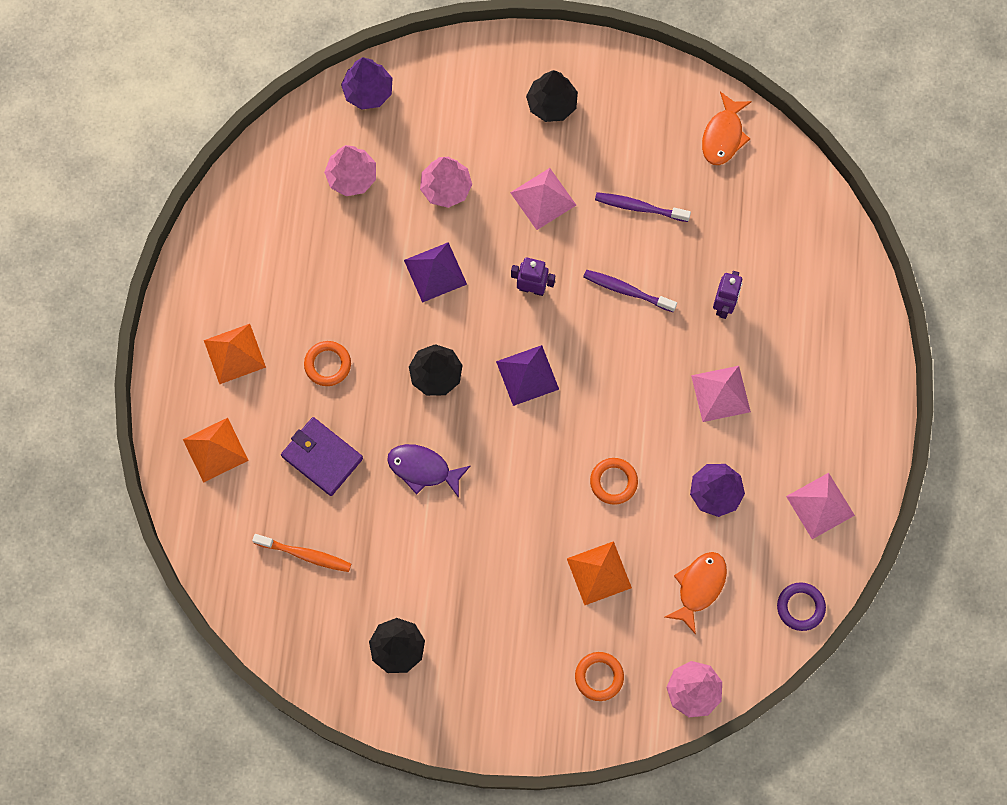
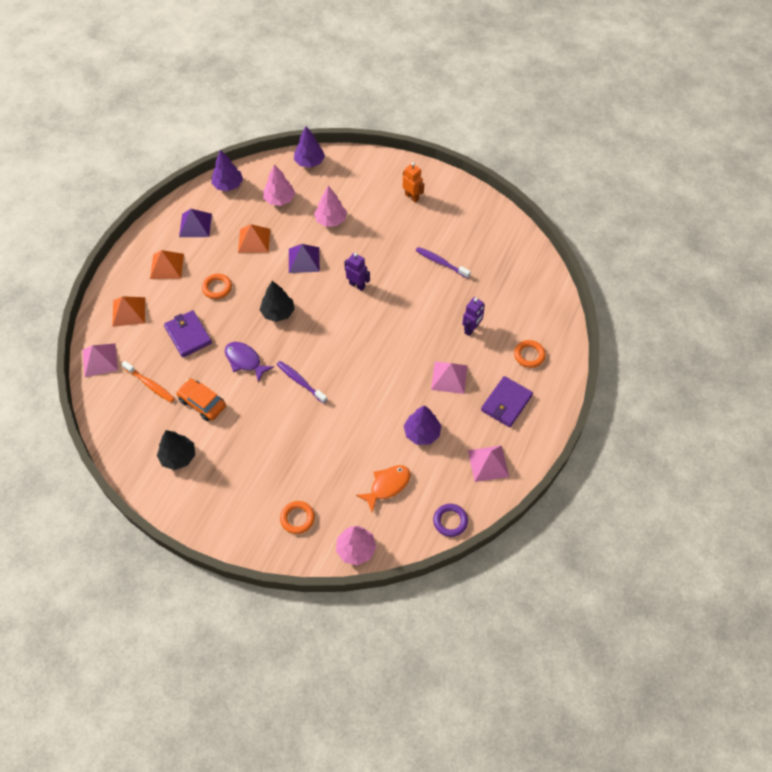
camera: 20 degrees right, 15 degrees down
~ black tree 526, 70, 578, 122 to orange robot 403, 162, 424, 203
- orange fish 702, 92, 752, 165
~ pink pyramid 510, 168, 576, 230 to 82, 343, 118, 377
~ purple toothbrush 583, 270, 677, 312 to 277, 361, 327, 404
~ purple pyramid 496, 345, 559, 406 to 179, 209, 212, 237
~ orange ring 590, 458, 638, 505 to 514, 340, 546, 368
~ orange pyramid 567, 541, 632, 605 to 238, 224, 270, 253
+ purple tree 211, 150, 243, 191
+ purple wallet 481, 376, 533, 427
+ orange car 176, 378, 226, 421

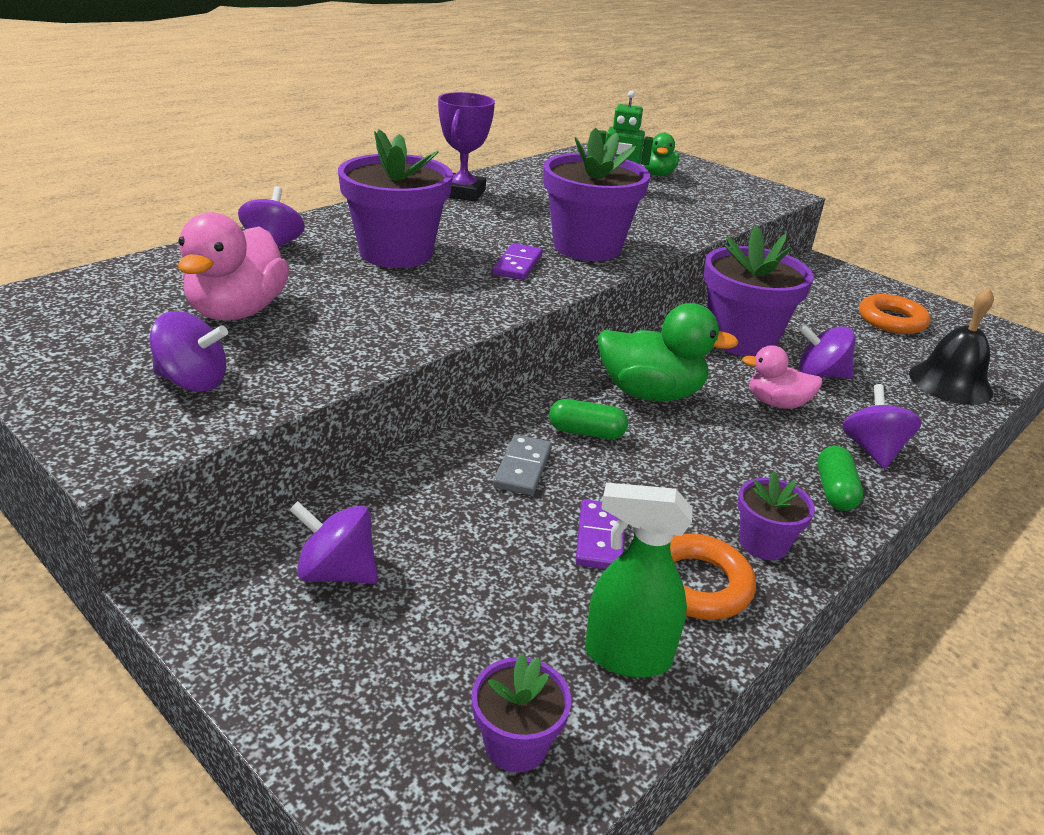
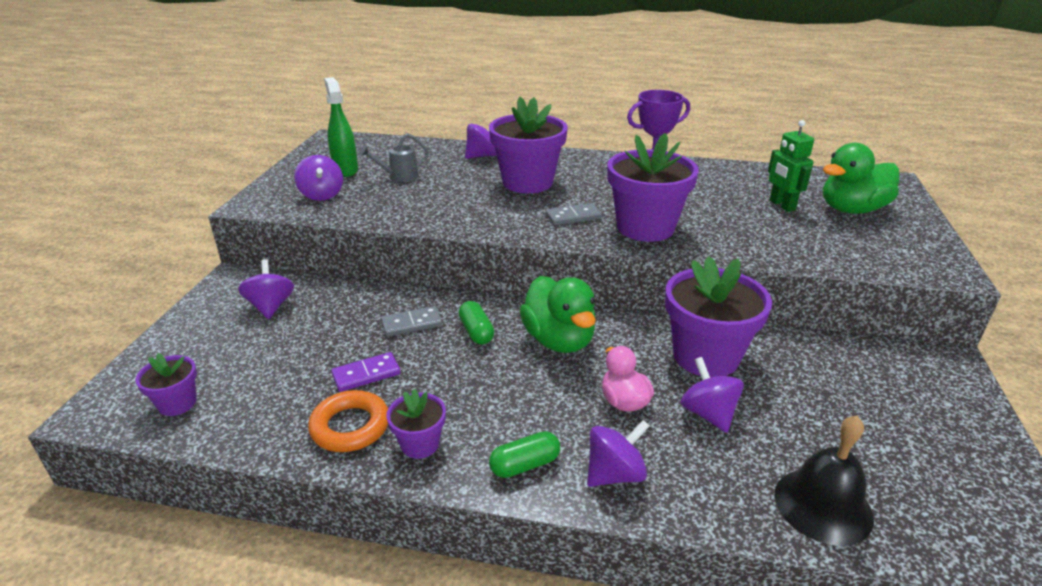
camera: 60 degrees right, 0 degrees up
~ green duck 644, 133, 679, 176 = 823, 143, 899, 214 x1.66
~ pink duck 178, 212, 289, 321 to grey watering can 359, 133, 429, 182
~ purple domino 493, 243, 543, 280 to grey domino 546, 203, 602, 225
- orange ring 859, 294, 930, 334
~ green spray bottle 585, 482, 693, 678 to 324, 77, 358, 177

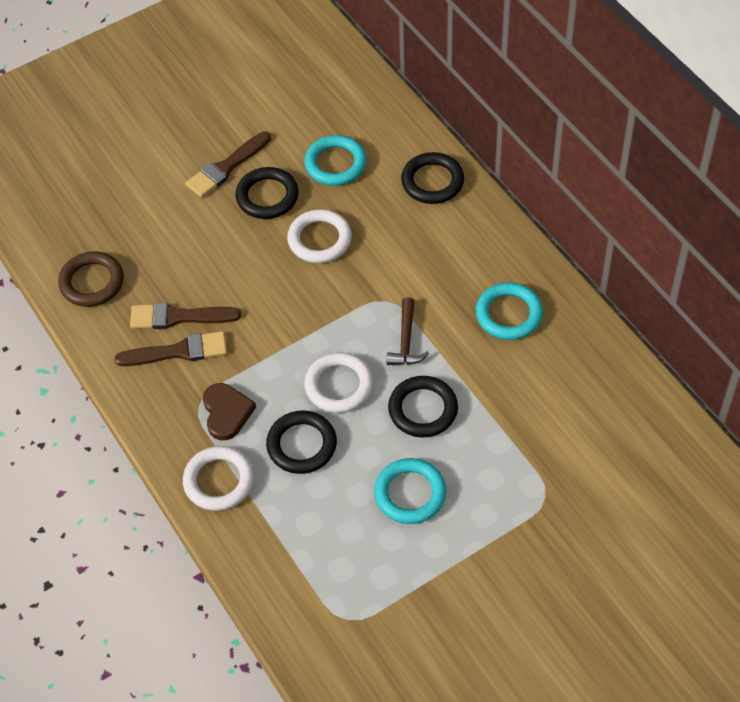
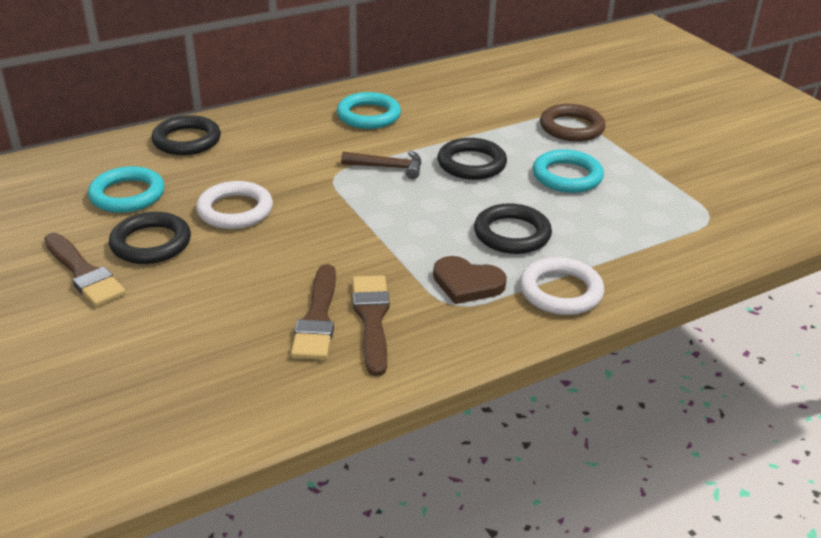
camera: 90 degrees left, 20 degrees down
~ brown ring 58, 251, 124, 307 to 540, 104, 606, 142
- white ring 304, 352, 373, 413
~ brown heart 203, 383, 256, 440 = 433, 256, 507, 304 150 degrees counterclockwise

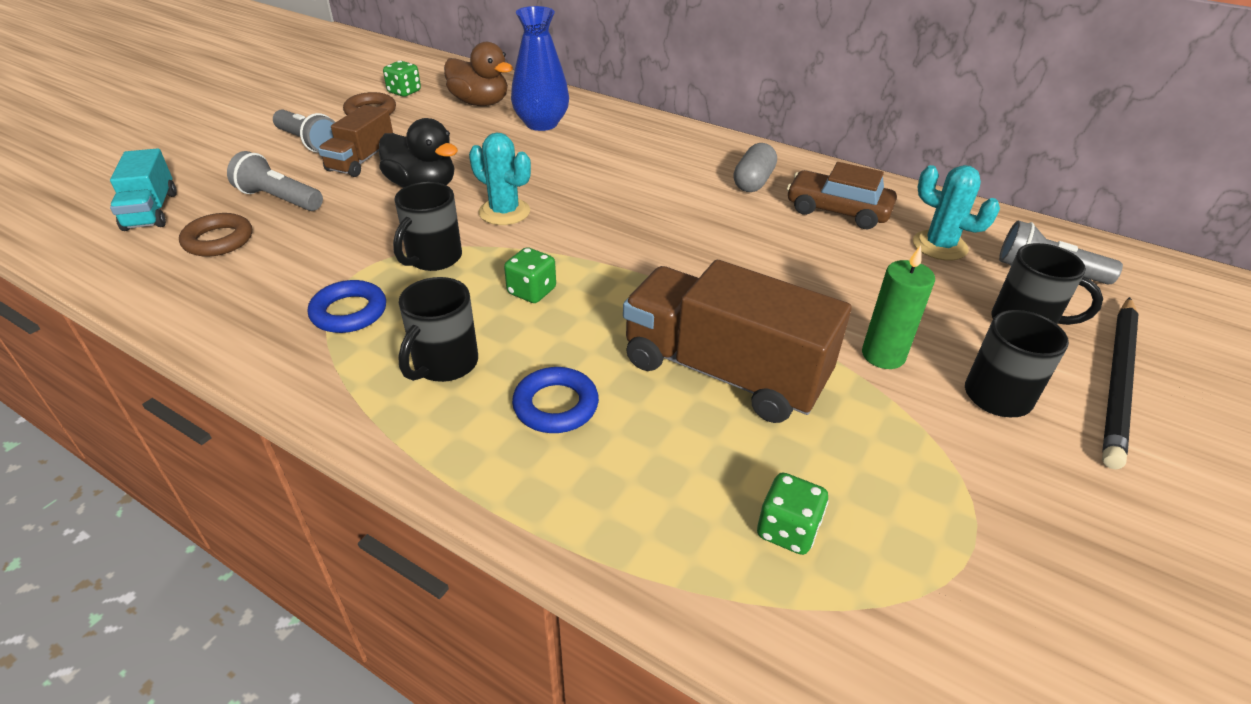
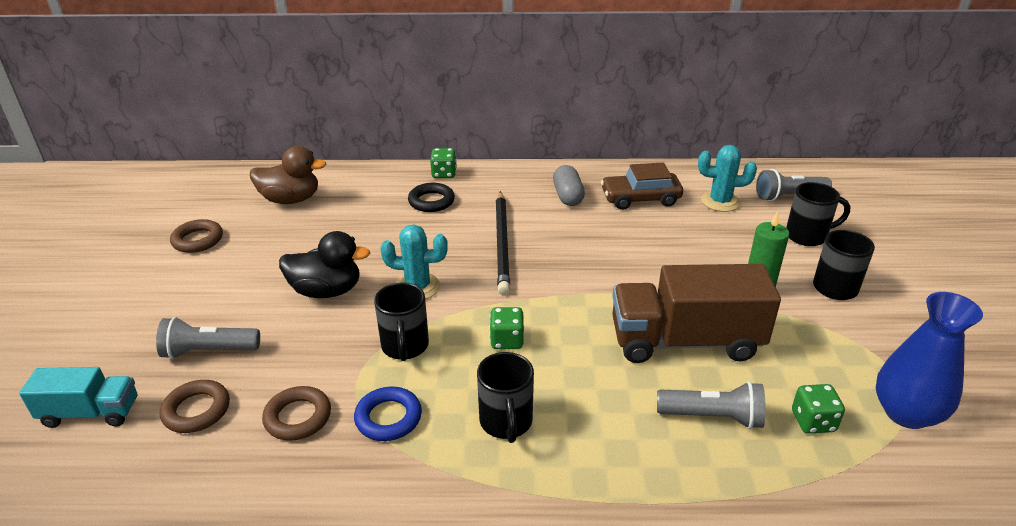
camera: 30 degrees left, 5 degrees down
~ blue vase 511, 6, 569, 131 to 876, 292, 983, 429
~ green dice 383, 61, 421, 97 to 430, 148, 457, 178
- brown truck 318, 105, 393, 177
~ grey flashlight 273, 110, 335, 153 to 657, 381, 766, 429
~ turquoise truck 110, 148, 177, 231 = 19, 367, 137, 428 45 degrees counterclockwise
~ black pencil 1102, 297, 1139, 469 to 496, 191, 510, 295
- blue ring 512, 367, 599, 433
+ black ring 408, 183, 455, 212
+ brown ring 262, 386, 331, 441

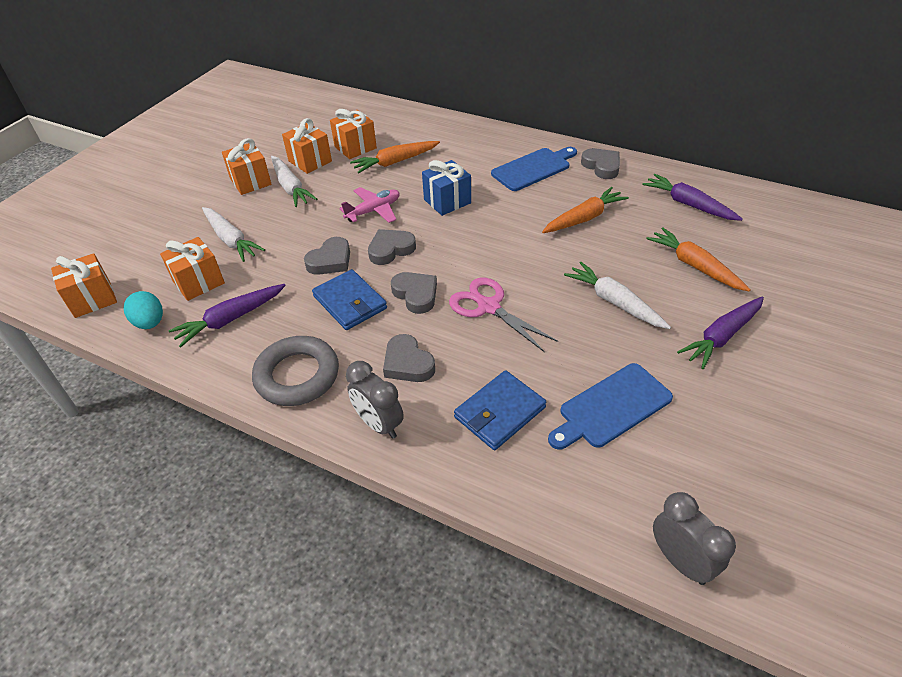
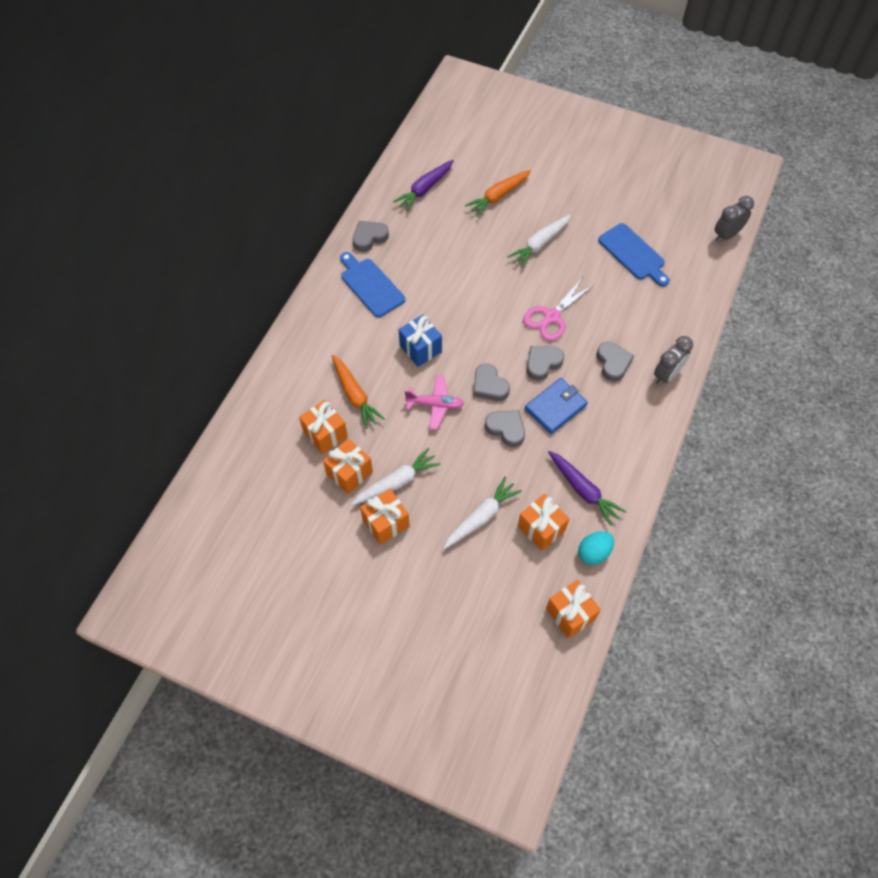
camera: 95 degrees left, 15 degrees up
~ pink plane 339, 187, 400, 223 = 405, 375, 464, 430 135 degrees clockwise
- orange carrot 542, 187, 629, 233
- purple carrot 677, 296, 764, 369
~ grey heart 383, 334, 435, 382 = 597, 342, 634, 382 60 degrees counterclockwise
- grey ring 252, 336, 339, 406
- blue wallet 454, 370, 546, 450

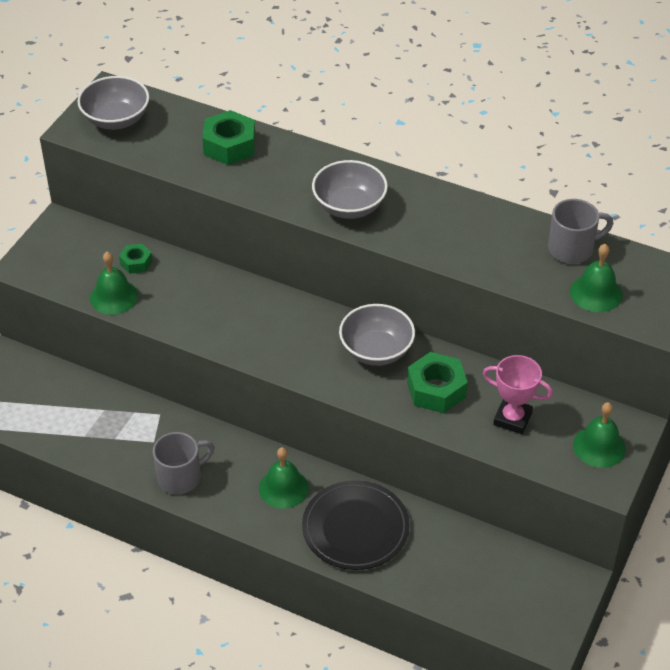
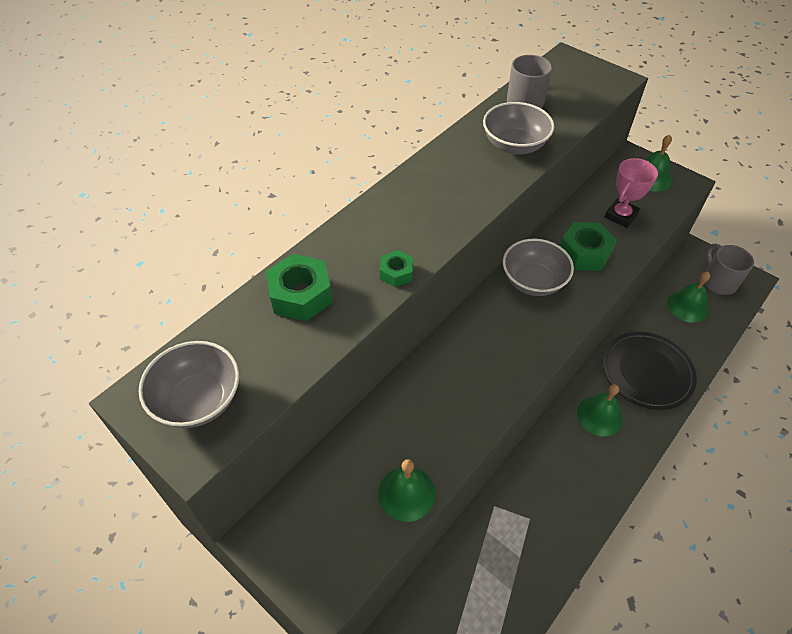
camera: 75 degrees left, 5 degrees up
~ grey bowl 312, 160, 388, 219 to 483, 102, 554, 155
~ green nut 119, 244, 152, 274 to 380, 250, 414, 287
~ green bell 570, 244, 623, 312 to 667, 272, 710, 323
~ grey mug 153, 432, 215, 494 to 704, 243, 754, 295

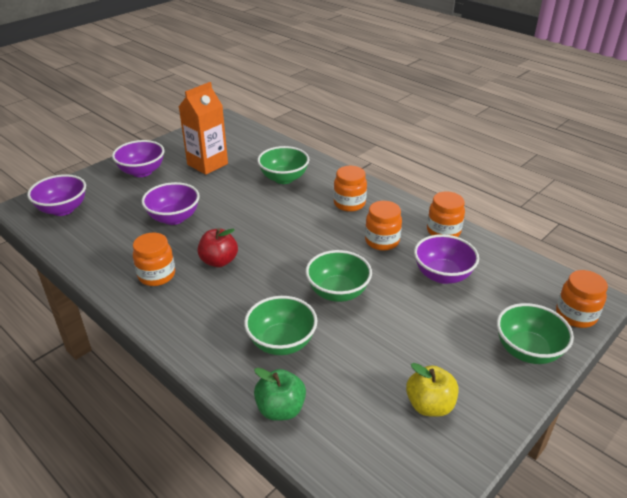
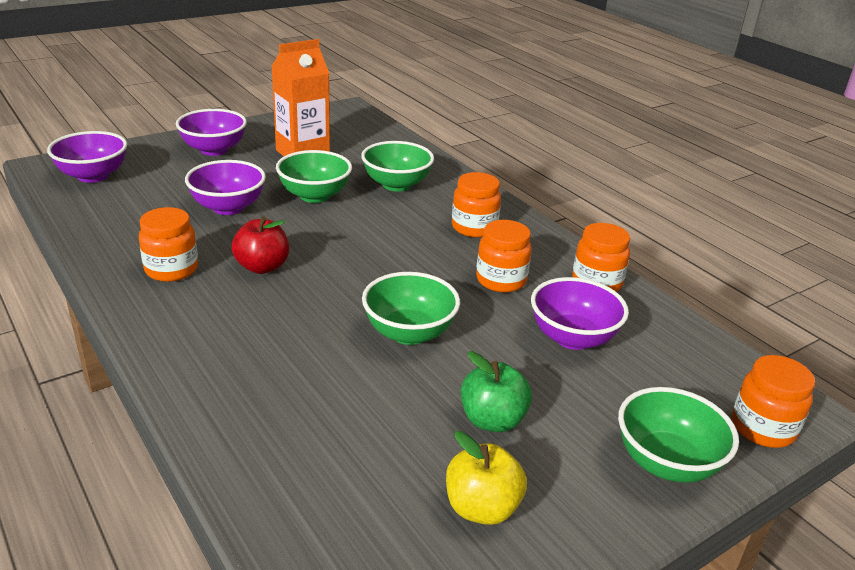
camera: 10 degrees right, 5 degrees down
~ green bowl 244, 296, 317, 355 to 276, 150, 352, 203
~ green apple 254, 368, 306, 421 to 461, 351, 532, 432

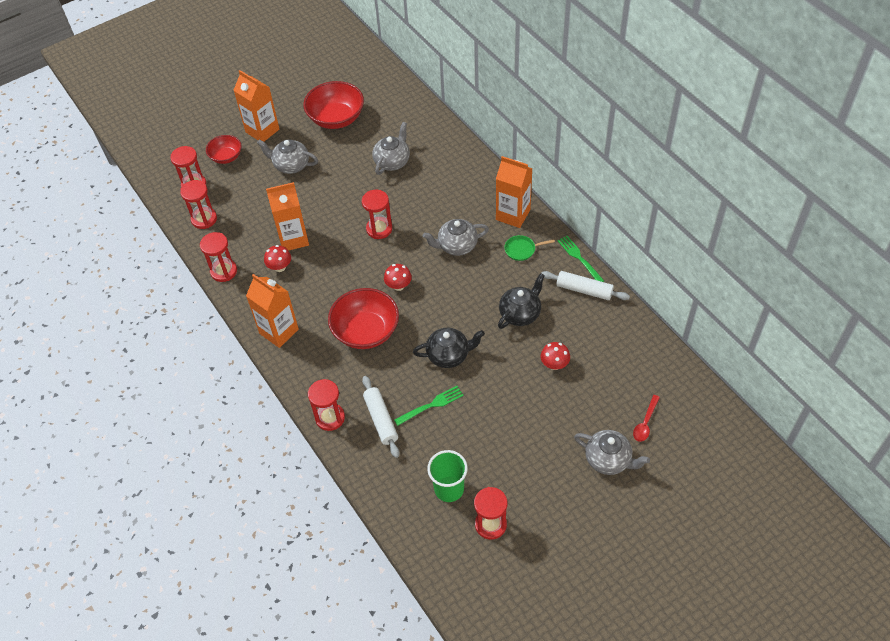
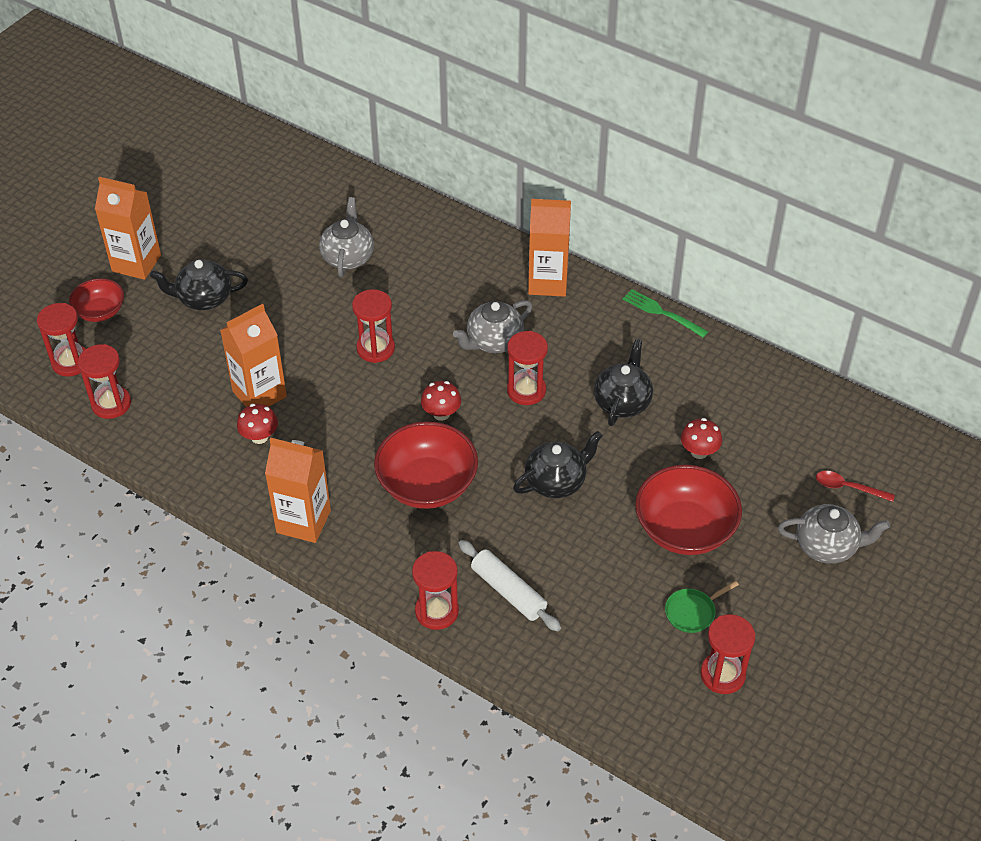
camera: 25 degrees left, 5 degrees down
~ red bowl 303, 81, 364, 129 to 635, 465, 742, 555
~ grey teapot 257, 139, 318, 174 to black teapot 150, 259, 248, 310
~ red hourglass 200, 232, 237, 282 to 507, 331, 548, 405
~ green pan 504, 235, 555, 261 to 665, 581, 739, 633
- white rolling pin 541, 271, 630, 300
- green fork 394, 386, 464, 426
~ red spoon 633, 395, 660, 442 = 816, 471, 895, 502 105 degrees clockwise
- green cup 427, 450, 468, 502

